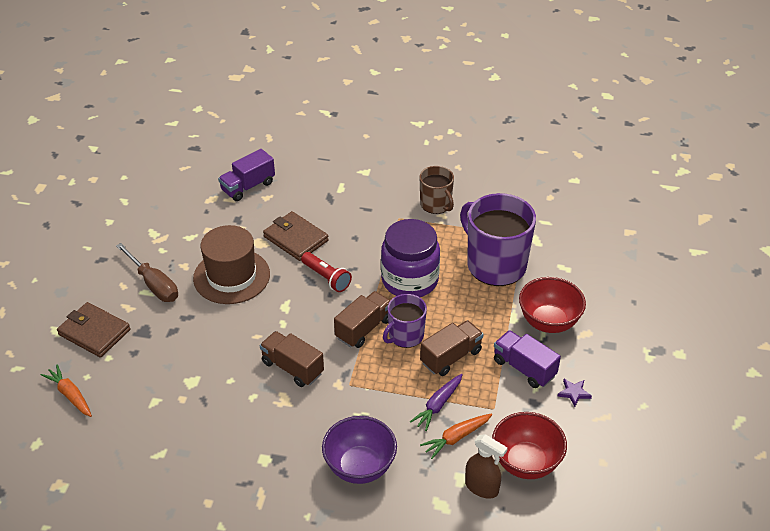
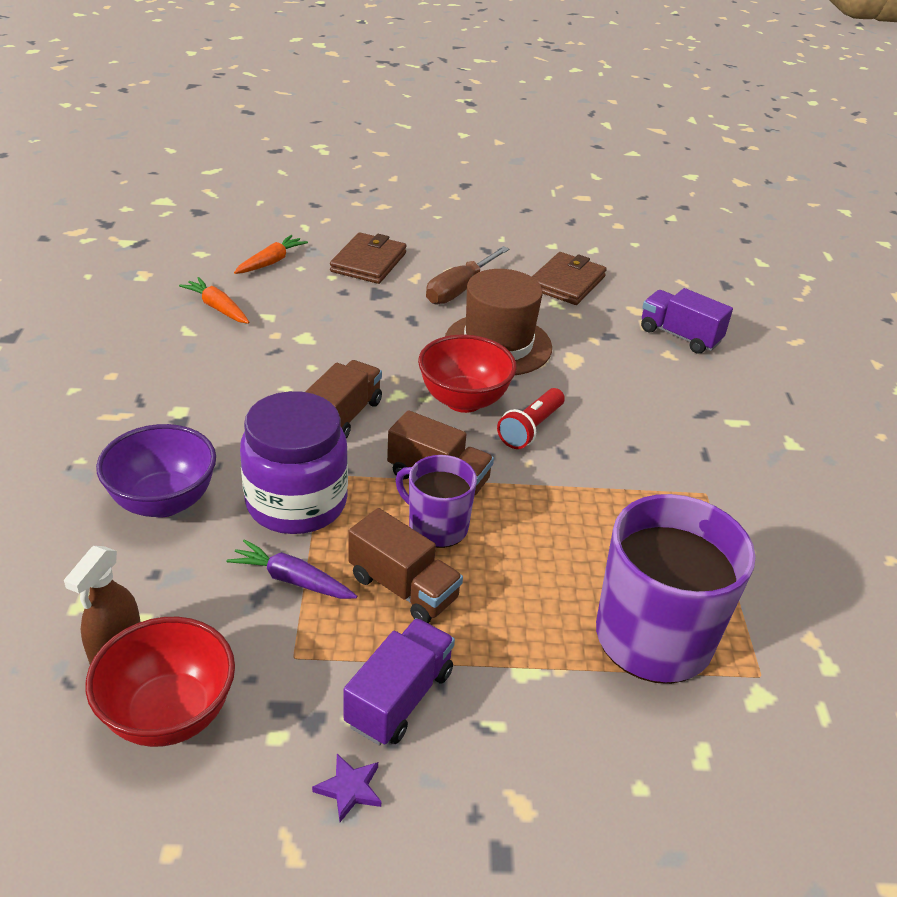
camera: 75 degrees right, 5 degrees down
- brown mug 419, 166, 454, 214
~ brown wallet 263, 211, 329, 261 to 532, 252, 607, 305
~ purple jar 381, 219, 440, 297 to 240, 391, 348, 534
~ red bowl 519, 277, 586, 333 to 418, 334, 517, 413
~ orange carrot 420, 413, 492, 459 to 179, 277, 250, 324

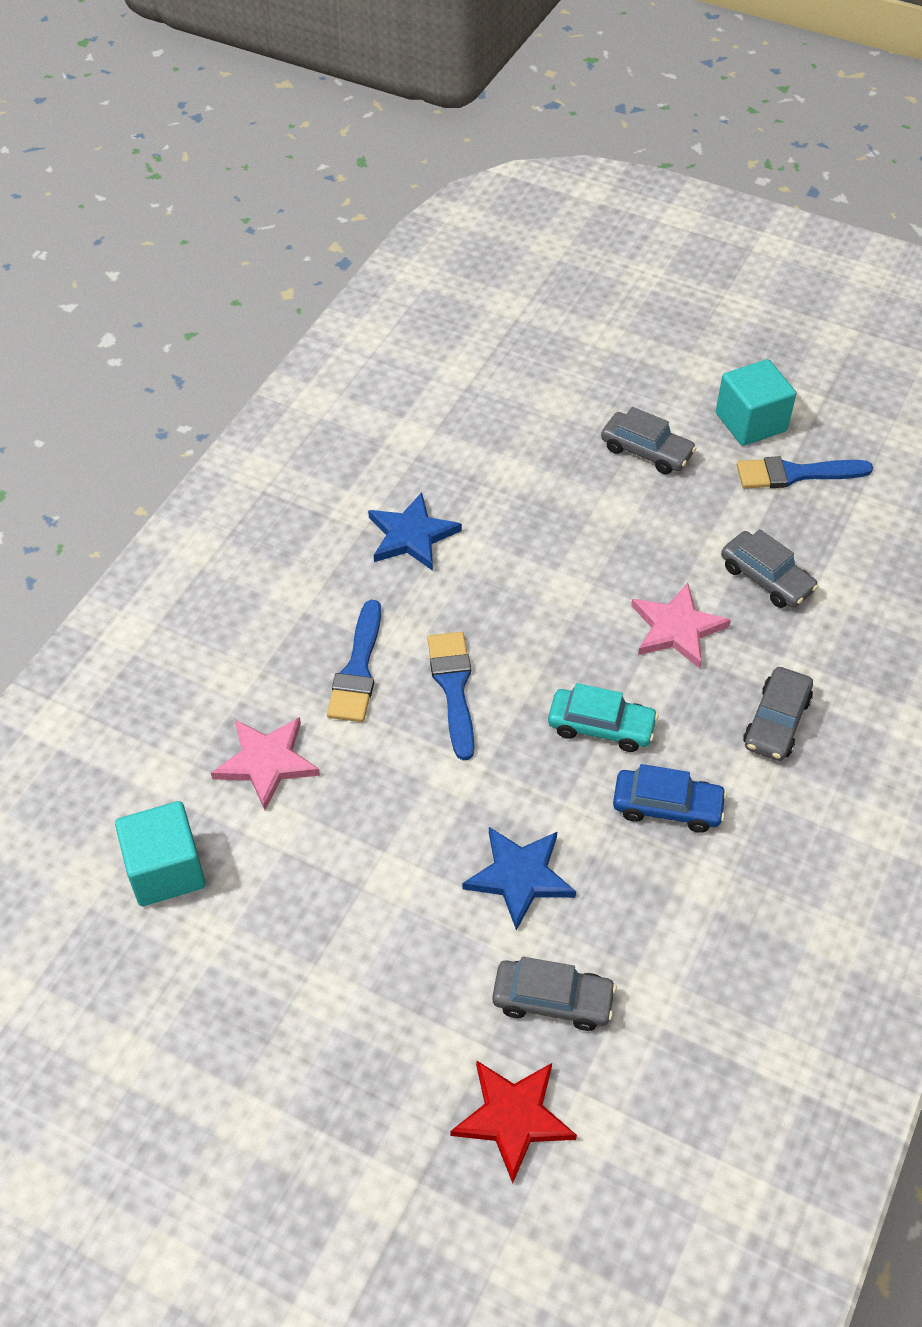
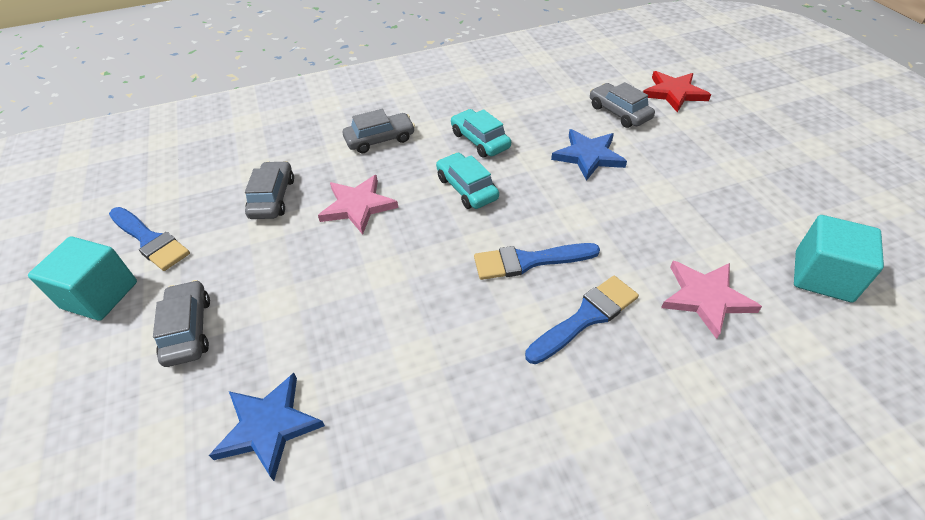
camera: 135 degrees left, 5 degrees down
~ blue star 368, 492, 462, 571 to 209, 373, 325, 481
~ blue brush 427, 632, 475, 760 = 474, 243, 600, 280 45 degrees clockwise
~ blue car 613, 764, 727, 833 to turquoise car 451, 109, 511, 157

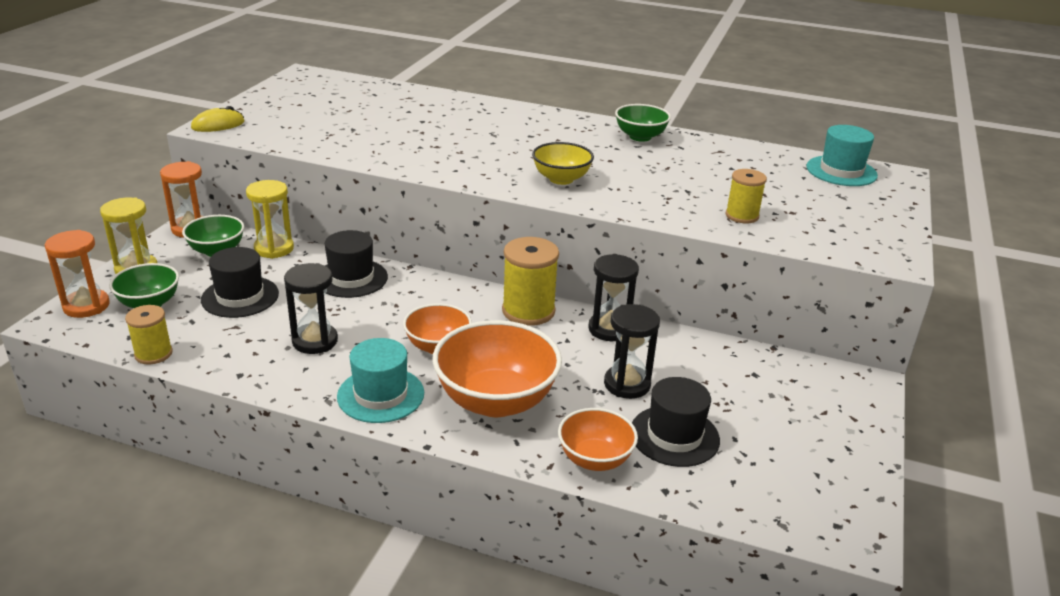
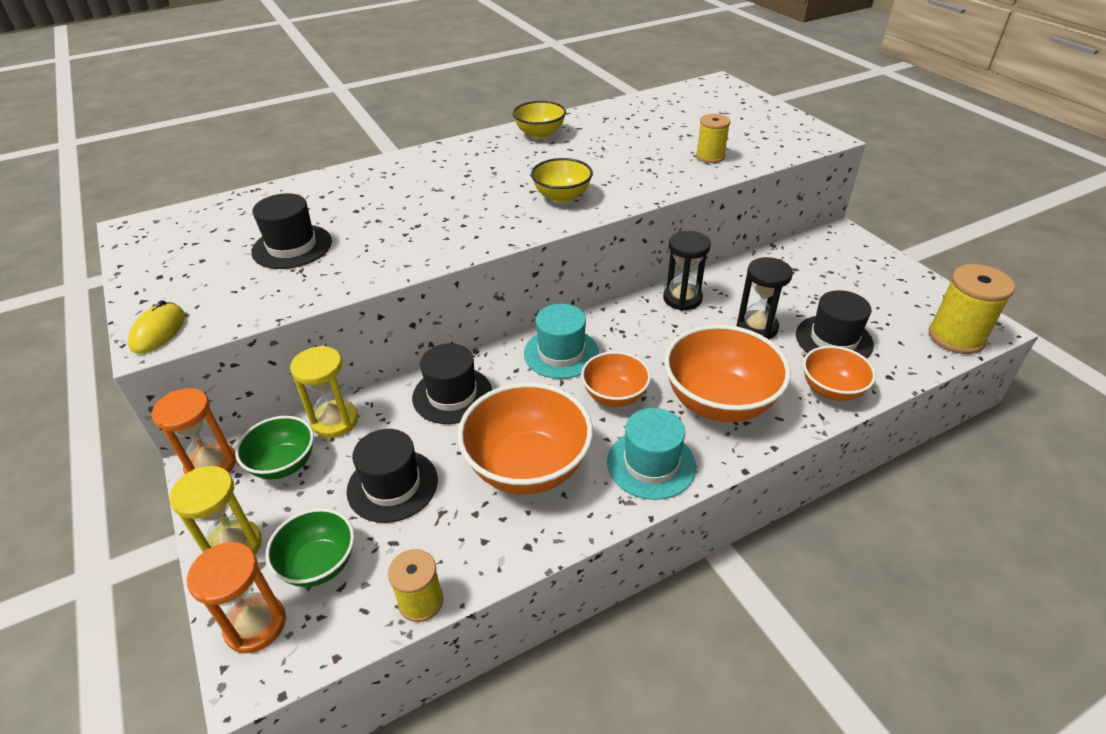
camera: 45 degrees left, 10 degrees up
~ green bowl 615, 104, 671, 142 to yellow bowl 513, 101, 566, 139
~ turquoise hat 806, 125, 878, 186 to 524, 304, 599, 379
~ yellow spool 502, 237, 559, 326 to 929, 264, 1015, 354
~ black hourglass 284, 263, 338, 354 to orange bowl 457, 383, 593, 495
+ black hat 251, 193, 332, 269

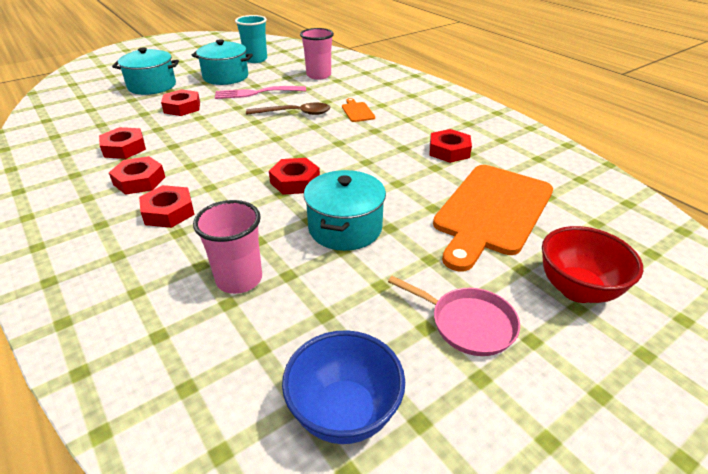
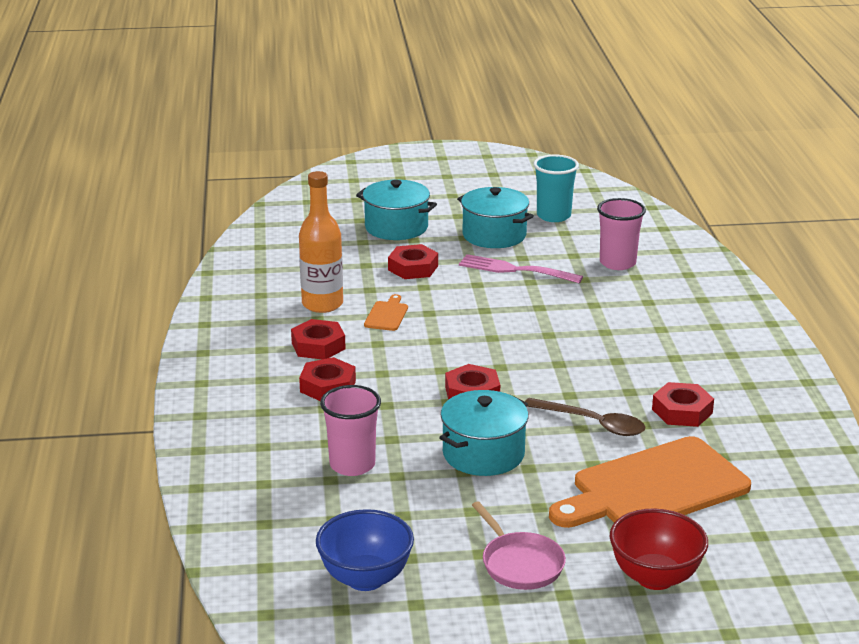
camera: 30 degrees right, 10 degrees down
~ orange cutting board 342, 98, 375, 122 to 364, 294, 408, 331
~ brown spoon 246, 102, 331, 115 to 525, 398, 646, 436
~ red nut 99, 127, 146, 159 to orange bottle 299, 171, 343, 313

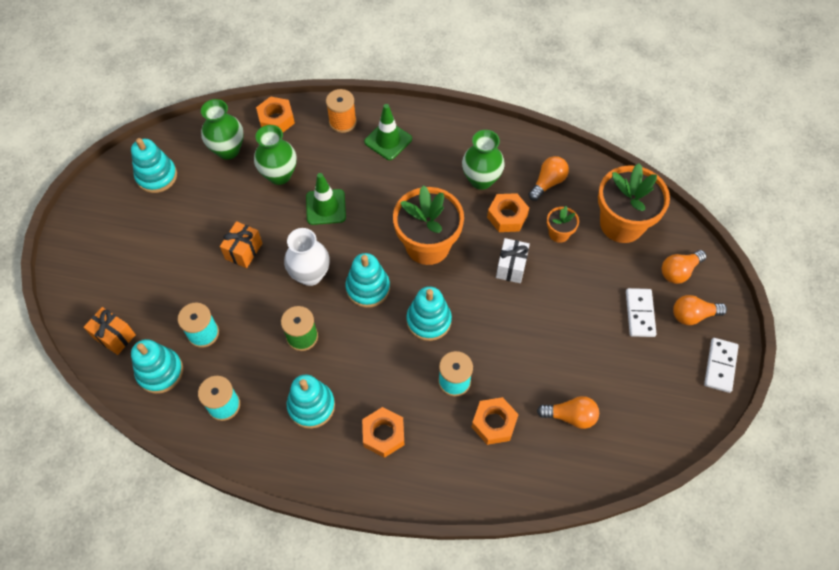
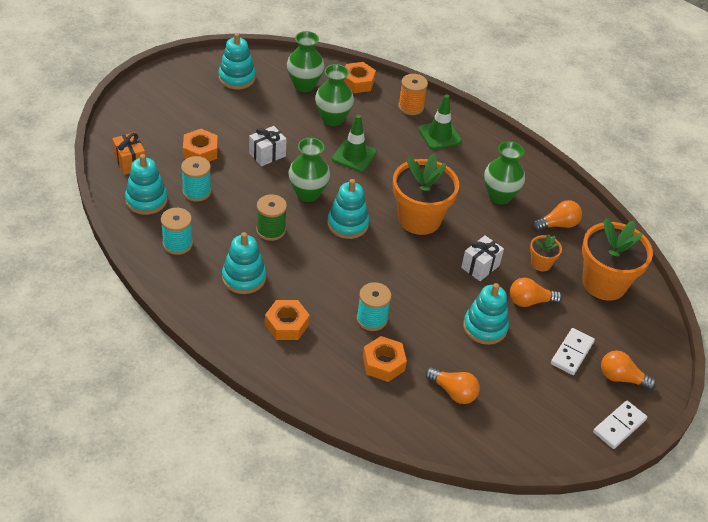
camera: 25 degrees right, 15 degrees down
~ orange nut 487, 193, 529, 232 to 183, 129, 218, 162
~ orange gift 220, 221, 262, 268 to white gift 249, 126, 287, 166
~ white vase 284, 228, 330, 286 to green vase 289, 138, 330, 202
~ orange light bulb 662, 250, 707, 284 to 510, 278, 562, 307
~ turquoise stacking toy 407, 286, 452, 341 to 463, 283, 509, 345

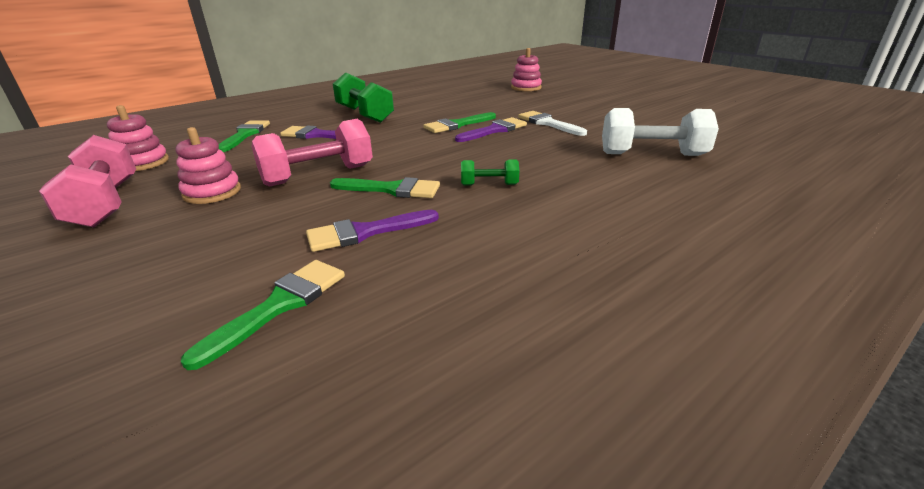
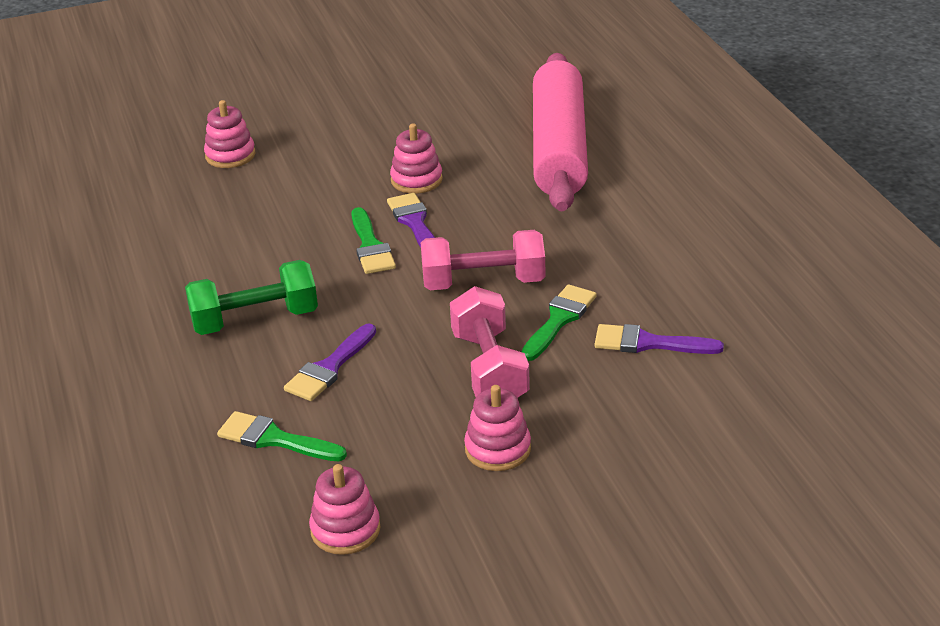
camera: 70 degrees left, 5 degrees up
~ white dumbbell 602, 108, 719, 156 to pink rolling pin 533, 53, 588, 211
~ white brush 518, 111, 587, 136 to pink stacking toy 390, 123, 443, 194
~ pink dumbbell 39, 135, 136, 228 to 421, 230, 545, 290
- green dumbbell 461, 160, 519, 186
~ purple brush 306, 210, 439, 252 = 595, 324, 724, 354 105 degrees clockwise
- green brush 181, 260, 345, 370

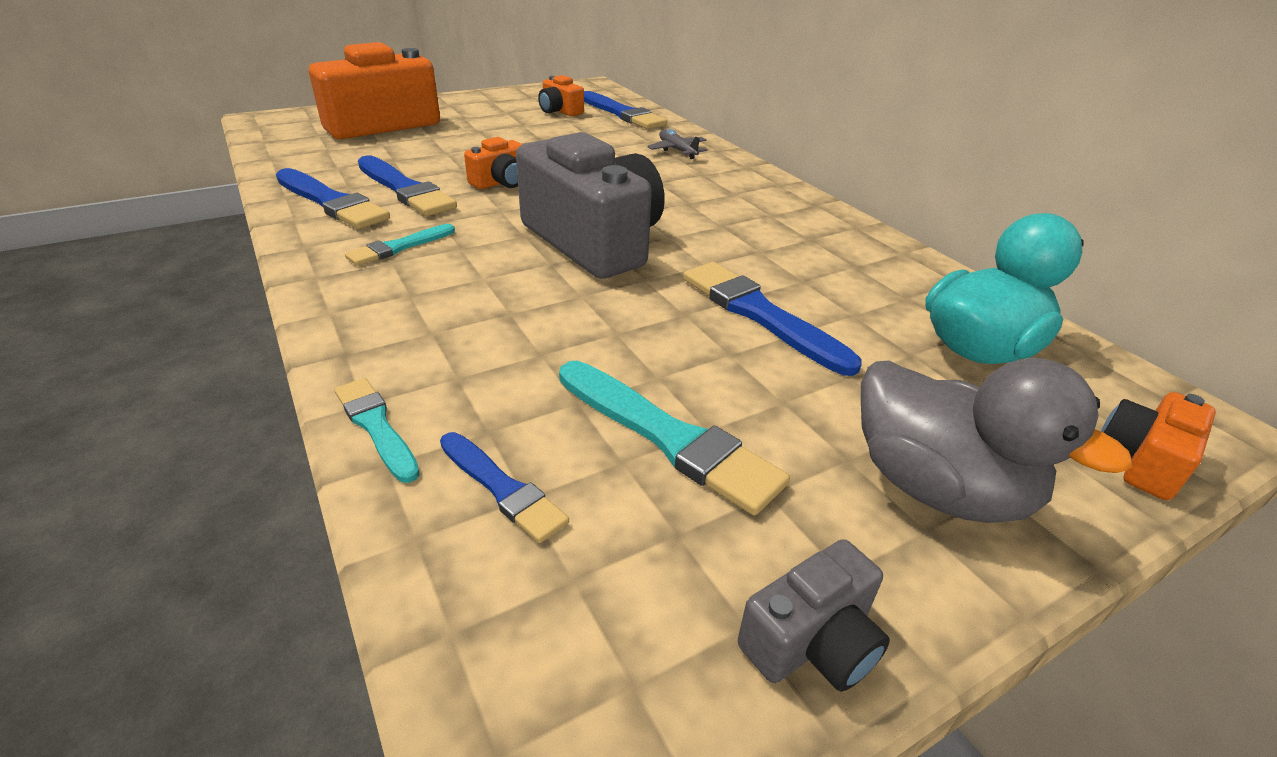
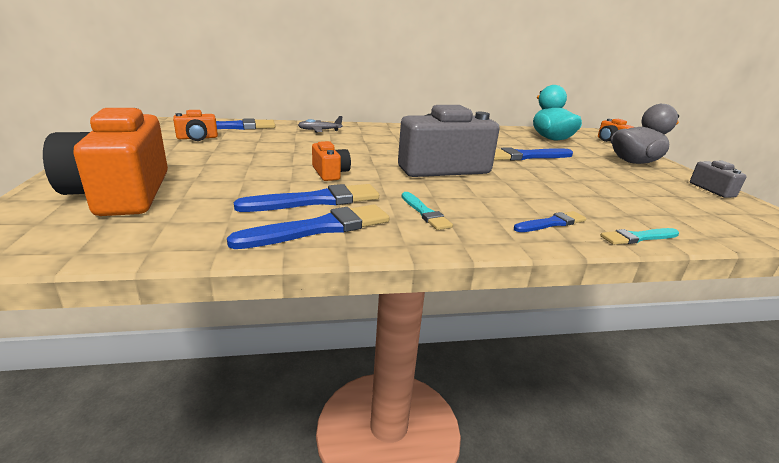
camera: 70 degrees left, 10 degrees down
- turquoise brush 559, 360, 790, 515
~ blue brush 440, 432, 569, 543 to 514, 211, 586, 232

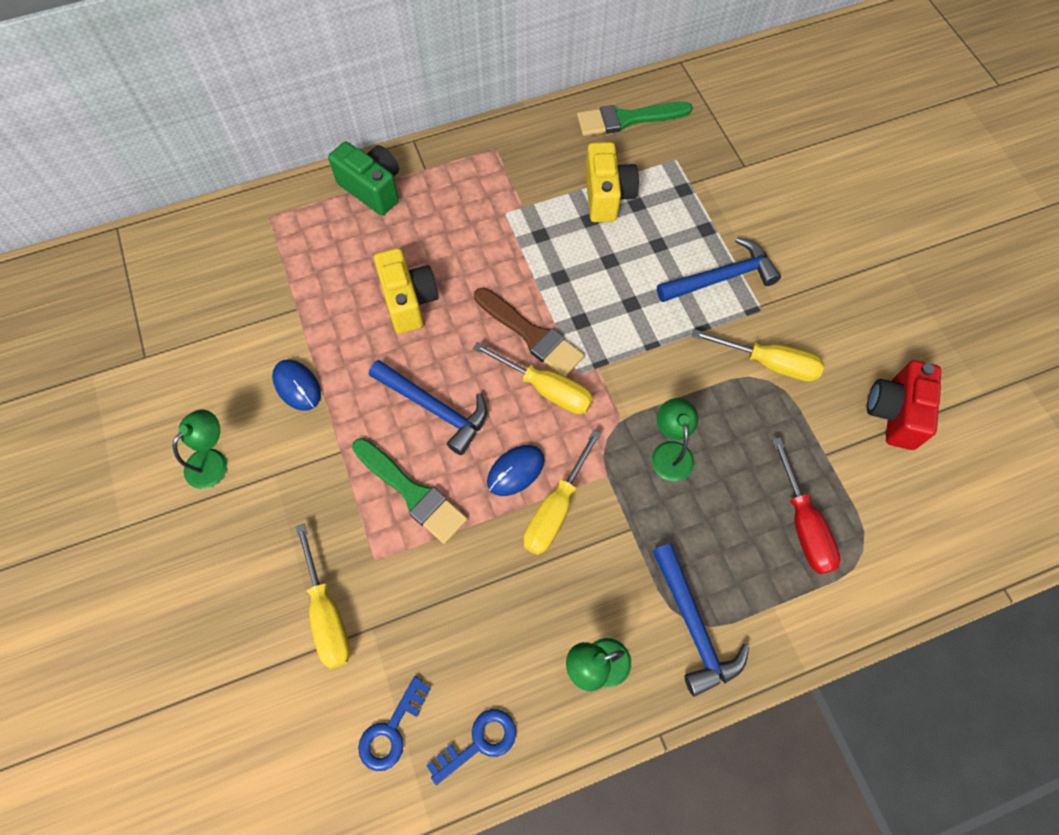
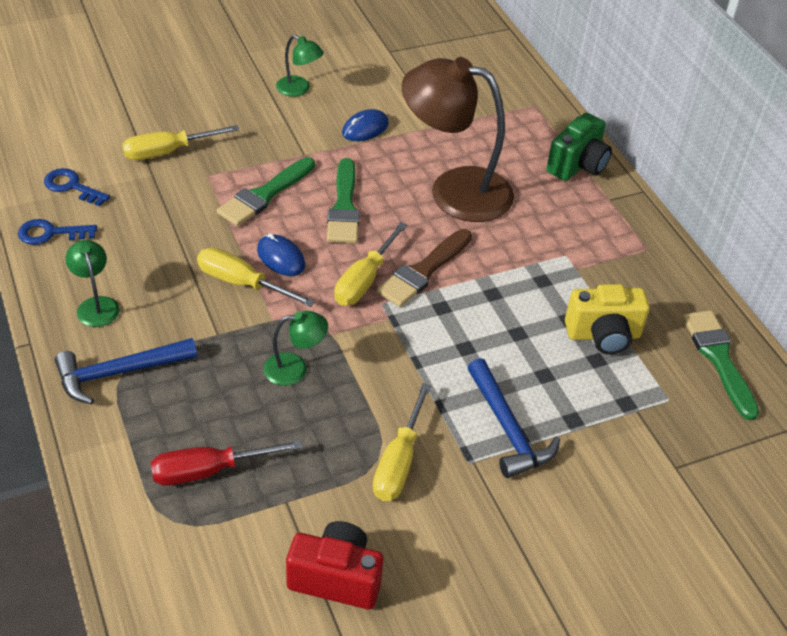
camera: 85 degrees right, 20 degrees down
~ yellow camera 374, 248, 439, 334 to brown lamp 402, 57, 514, 222
~ blue hammer 369, 360, 487, 455 to green brush 327, 158, 360, 243
~ blue key 426, 709, 516, 785 = 18, 219, 97, 245 120 degrees clockwise

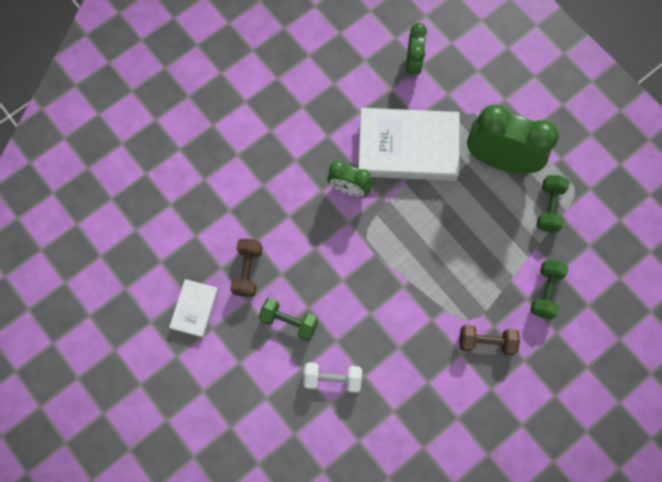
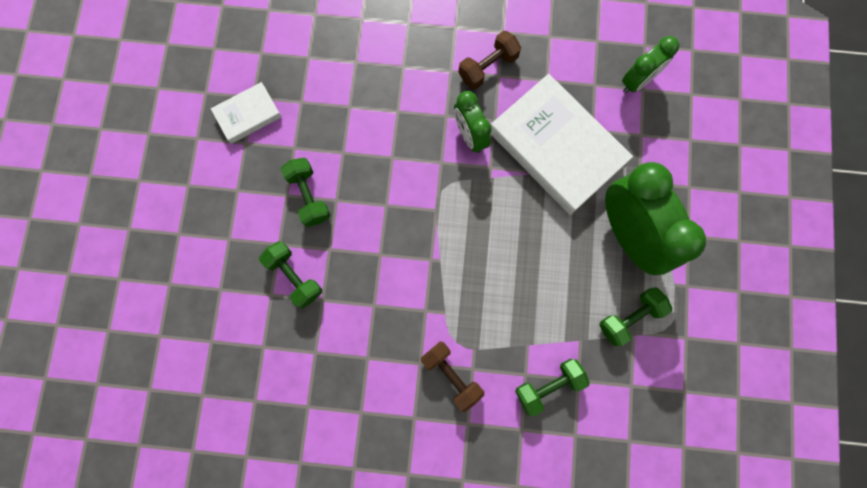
camera: 45 degrees right, 5 degrees up
~ brown dumbbell 230, 239, 262, 297 to 458, 31, 521, 89
~ white dumbbell 303, 362, 362, 393 to green dumbbell 259, 241, 322, 308

